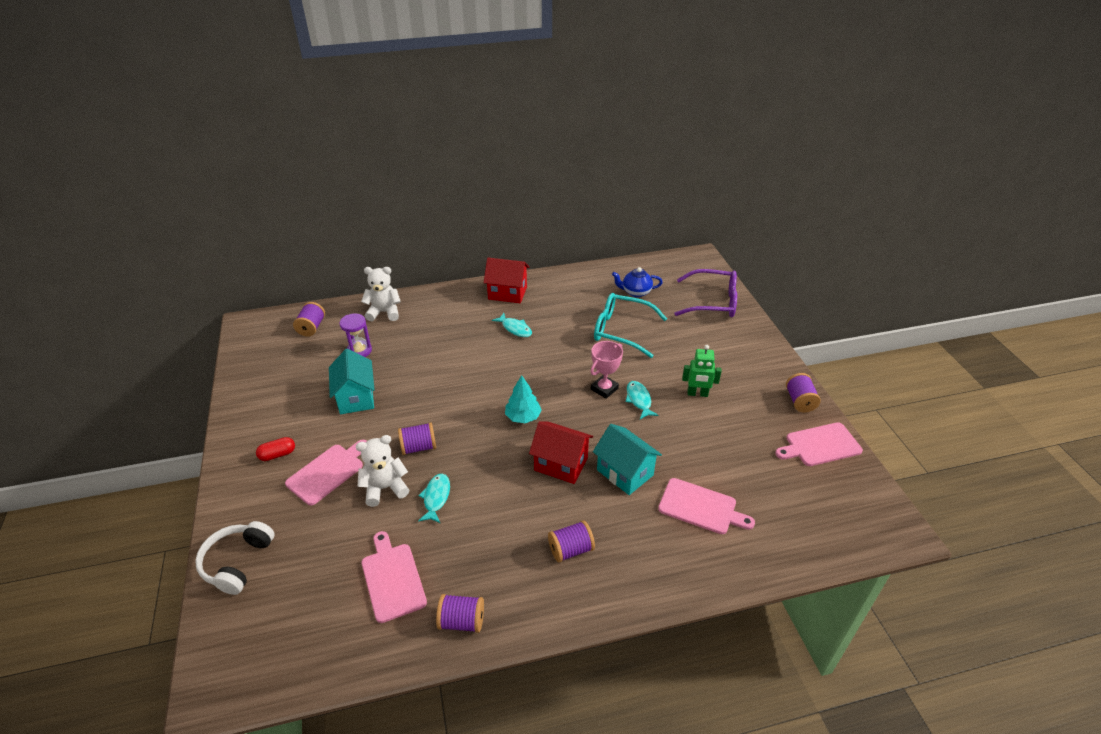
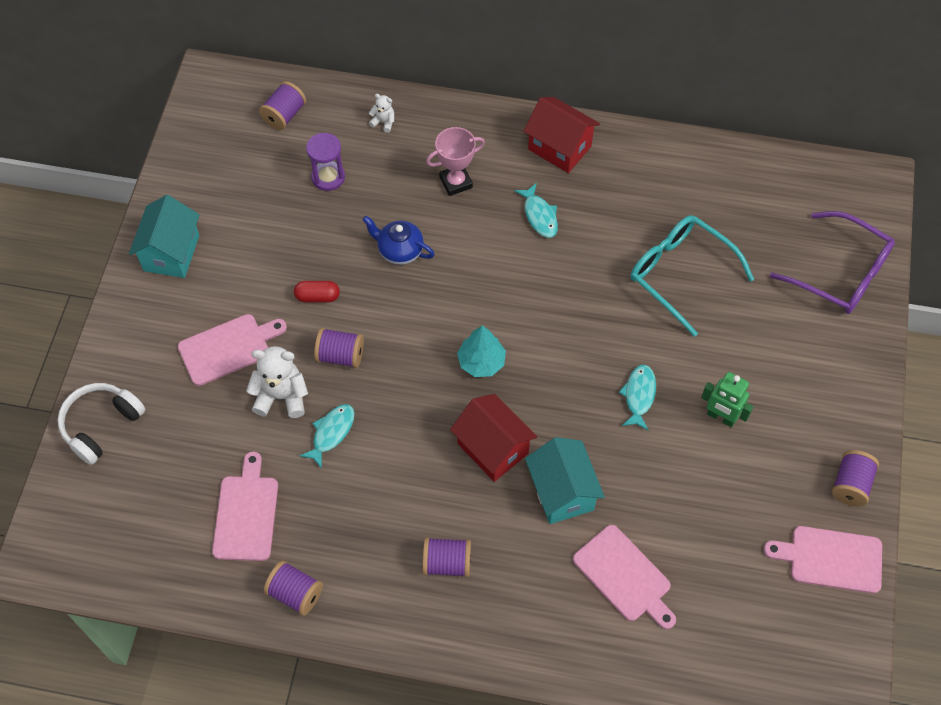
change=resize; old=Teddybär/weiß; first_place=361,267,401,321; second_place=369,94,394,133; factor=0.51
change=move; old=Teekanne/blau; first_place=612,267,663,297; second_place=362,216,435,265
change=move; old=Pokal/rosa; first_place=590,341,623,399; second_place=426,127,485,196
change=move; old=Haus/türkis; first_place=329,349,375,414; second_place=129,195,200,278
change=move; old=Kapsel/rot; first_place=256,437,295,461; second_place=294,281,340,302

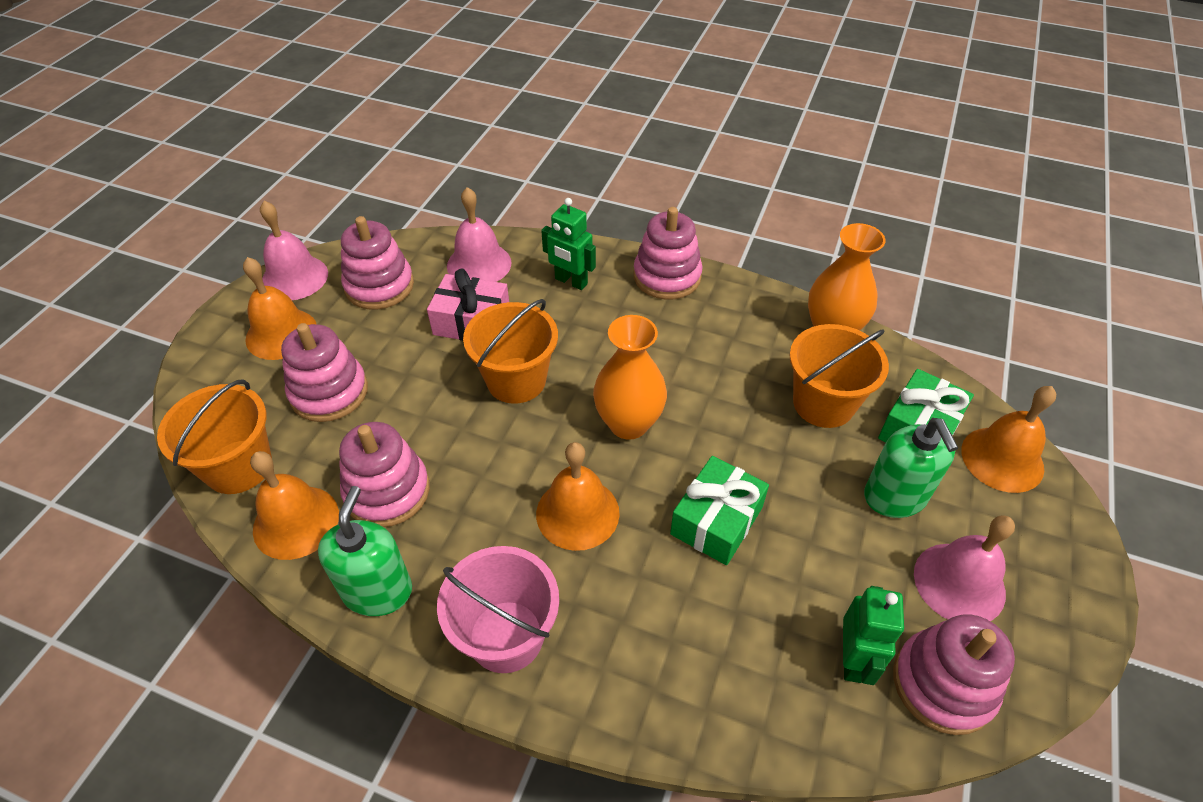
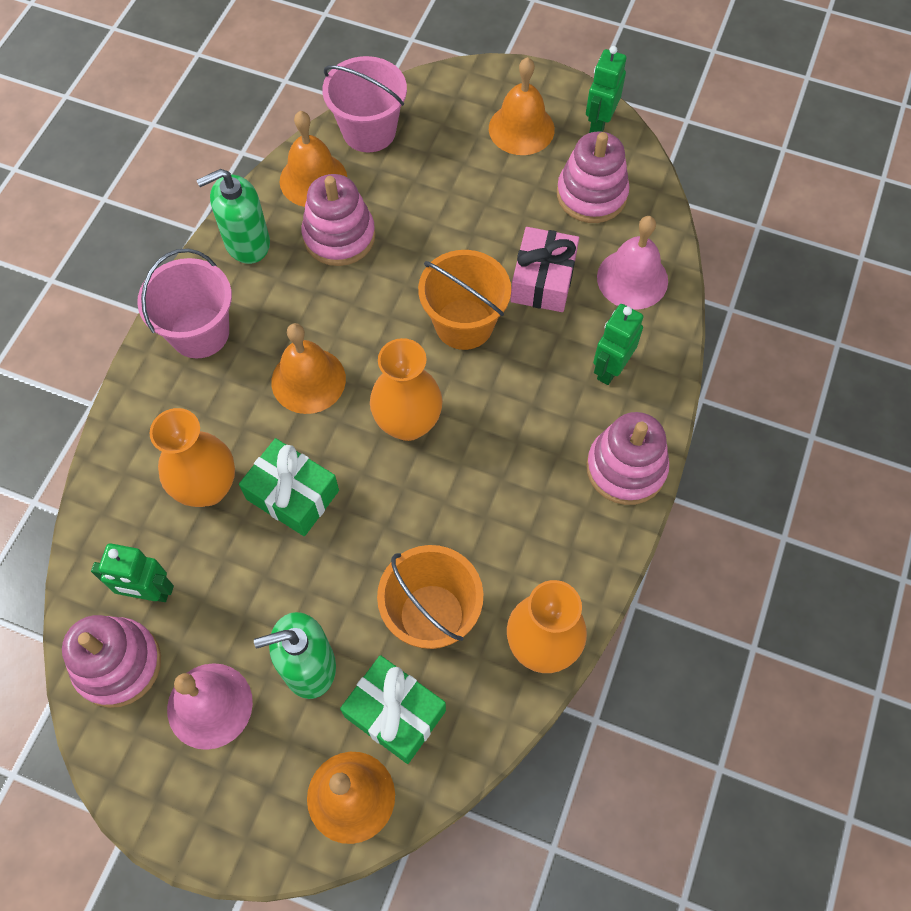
change=replace; old=Glocke/rosa; new=Roboter/grün; first_place=260,201,328,300; second_place=586,46,626,133
change=delete; old=Stapelspielzeug/rosa; first_place=281,323,368,422
change=recolor; old=Eimer/orange; new=Eimer/rosa; first_place=157,380,272,494; second_place=322,56,407,152
change=rotate; old=Seifenspender/grün; first_place=318,486,412,616; second_place=197,169,270,264; degrees=150
change=insert; new=Vase/orange; second_place=149,408,235,507

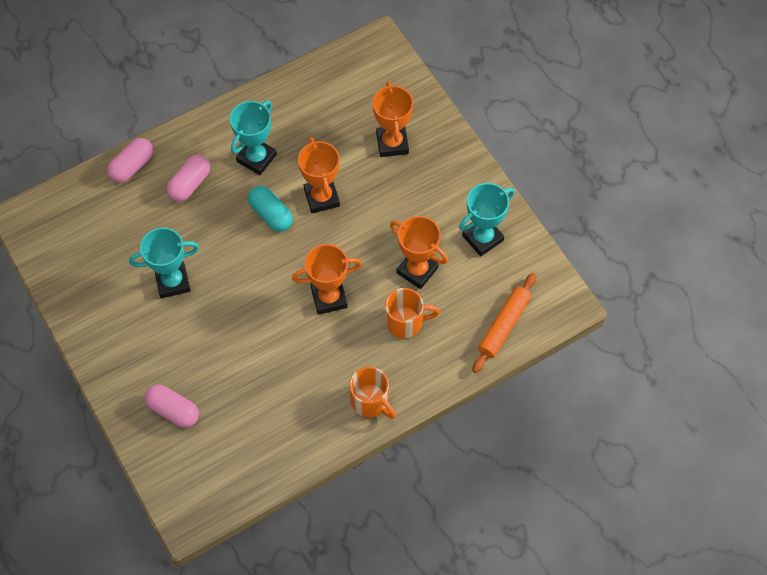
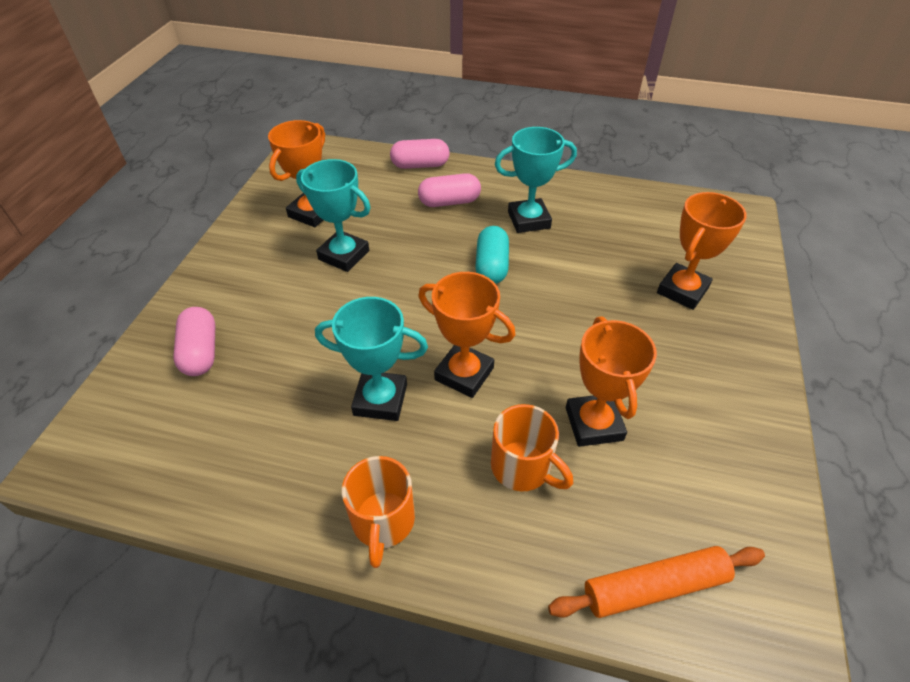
change=move; old=Pokal/orange; first_place=298,137,340,213; second_place=268,120,325,227
change=move; old=Pokal/türkis; first_place=459,183,515,256; second_place=315,297,428,421

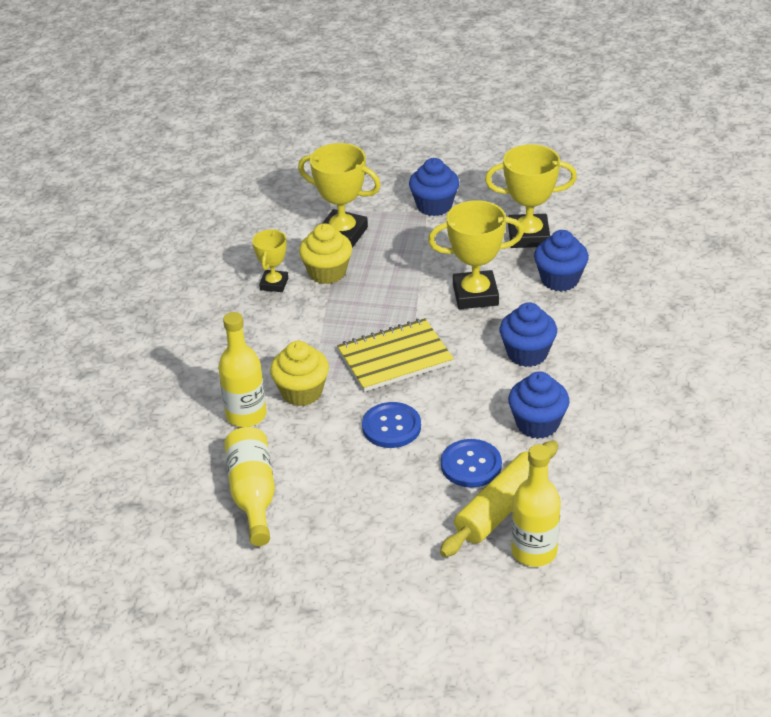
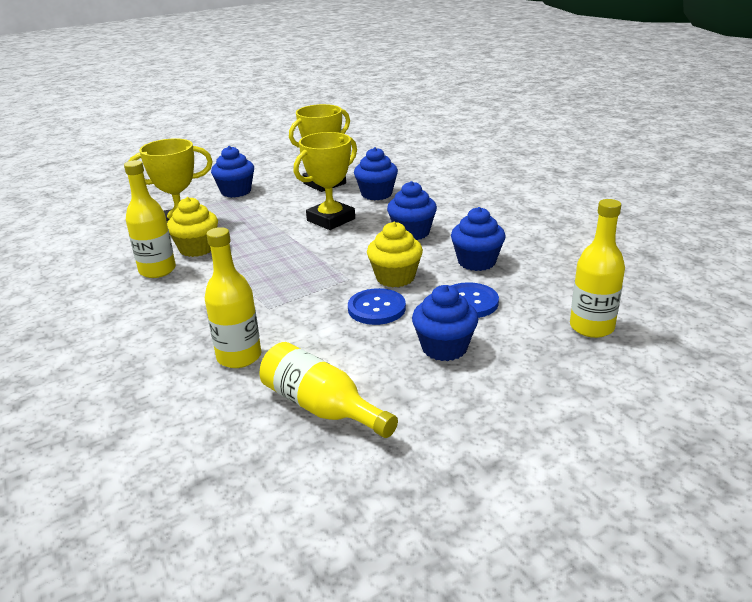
change=replace; old=Pokal/gelb; new=Flasche/gelb; first_place=252,229,288,292; second_place=124,160,176,278
change=delete; old=Notizbuch/gelb; first_place=337,318,454,392
change=move; old=Muffin/gelb; first_place=270,341,329,406; second_place=367,222,423,287
change=delete; old=Nudelholz/gelb; first_place=440,441,558,557
change=insert; new=Muffin/blau; second_place=412,285,478,361

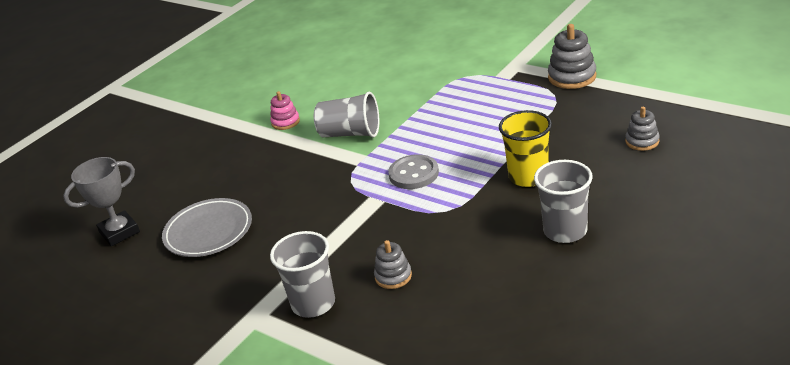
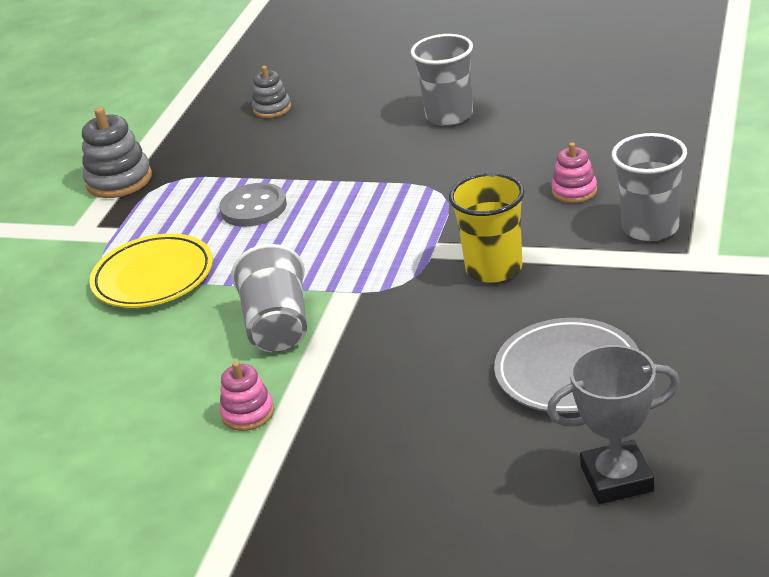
change=move; old=Becher/gelb; first_place=499,110,552,187; second_place=449,173,524,283
change=move; old=Knopf/grau; first_place=388,154,439,189; second_place=219,183,287,227
change=rotate; old=Pokal/grau; first_place=63,157,140,246; second_place=547,345,680,504; degrees=-45
change=recolor; old=Stapelspielzeug/grau; new=Stapelspielzeug/rosa; first_place=374,240,412,289; second_place=551,142,597,203
change=insert; new=Teller/gelb; second_place=89,233,213,308

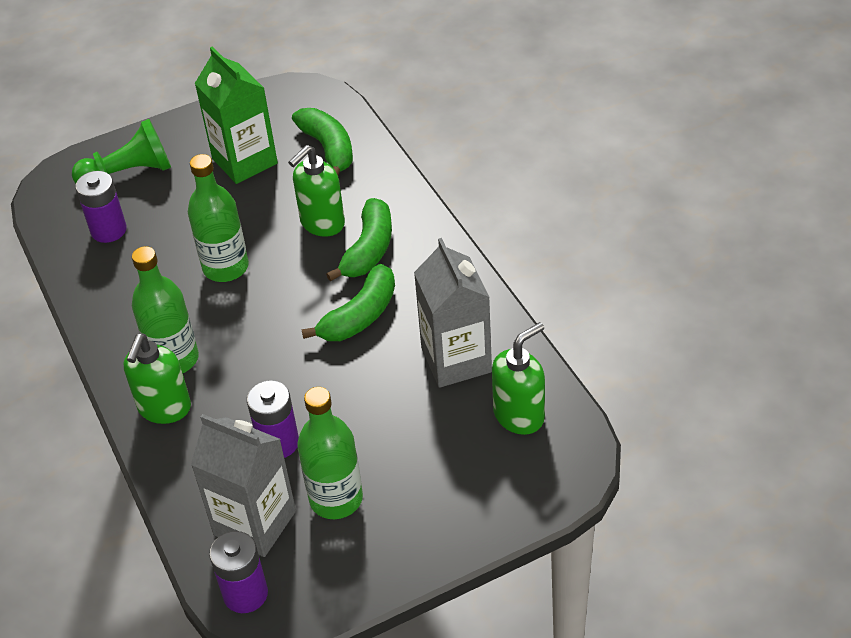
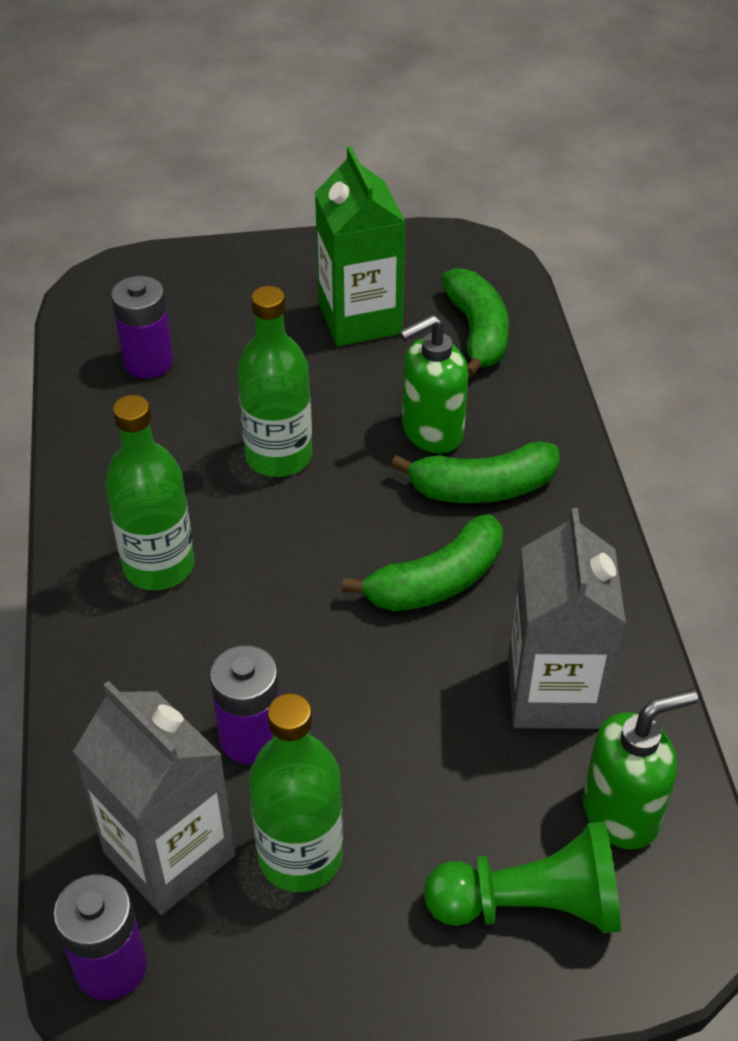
change=move; old=Bauer/grün; first_place=72,119,171,184; second_place=424,822,621,933
change=rotate; old=Banane/grün; first_place=326,198,392,282; second_place=391,441,560,503; degrees=45
change=delete; old=Seifenspender/grün; first_place=123,334,191,424

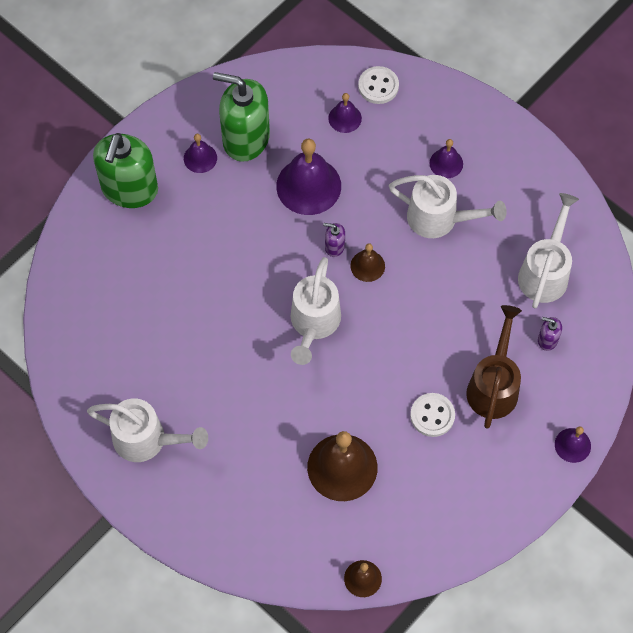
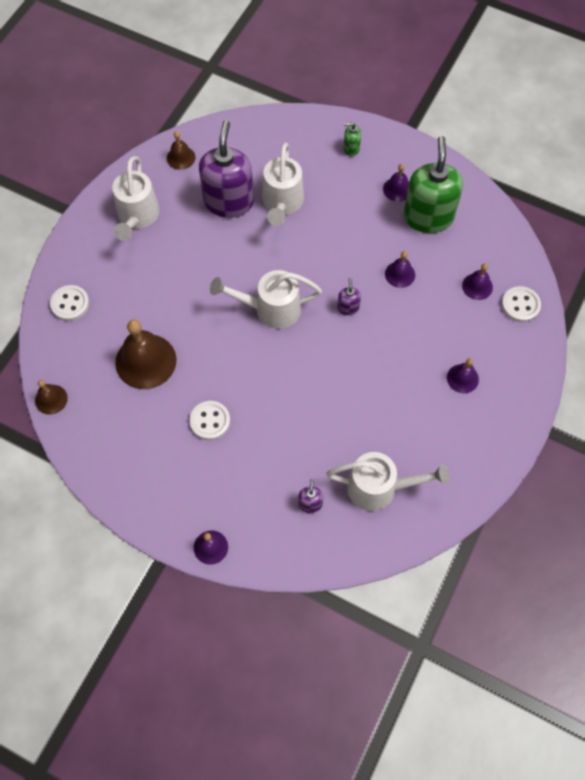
change=resize; old=Seifenspender/grün; first_place=93,133,158,208; second_place=344,122,361,156; factor=0.42
change=resize; old=Glocke/lila; first_place=276,139,341,215; second_place=385,251,415,288; factor=0.52
change=move; old=Gießkanne/weiß; first_place=389,175,507,238; second_place=262,143,304,226
change=move; old=Glocke/braun; first_place=350,243,385,282; second_place=167,131,195,170
change=delete; old=Gießkanne/braun; first_place=466,305,522,429
change=insert; new=Seifenspender/lila; second_place=199,120,254,218
change=insert; new=Knopf/weiß; second_place=50,285,89,321

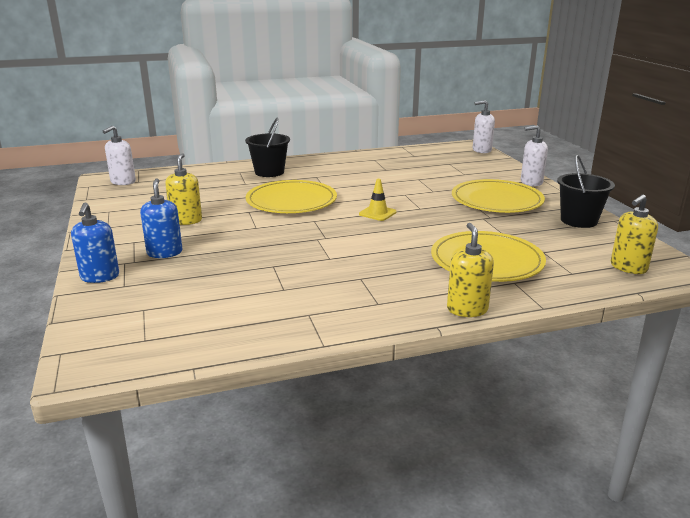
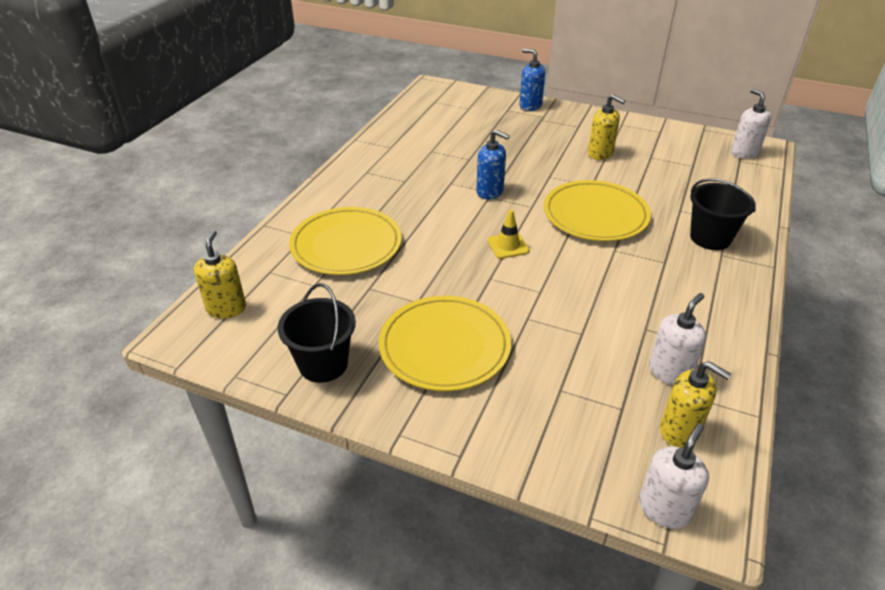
change=move; old=Seifenspender/weiß; first_place=521,125,548,186; second_place=649,293,706,385
change=move; old=Seifenspender/blau; first_place=140,178,183,258; second_place=476,130,510,199
change=move; old=Seifenspender/gelb; first_place=447,223,494,317; second_place=660,361,731,447

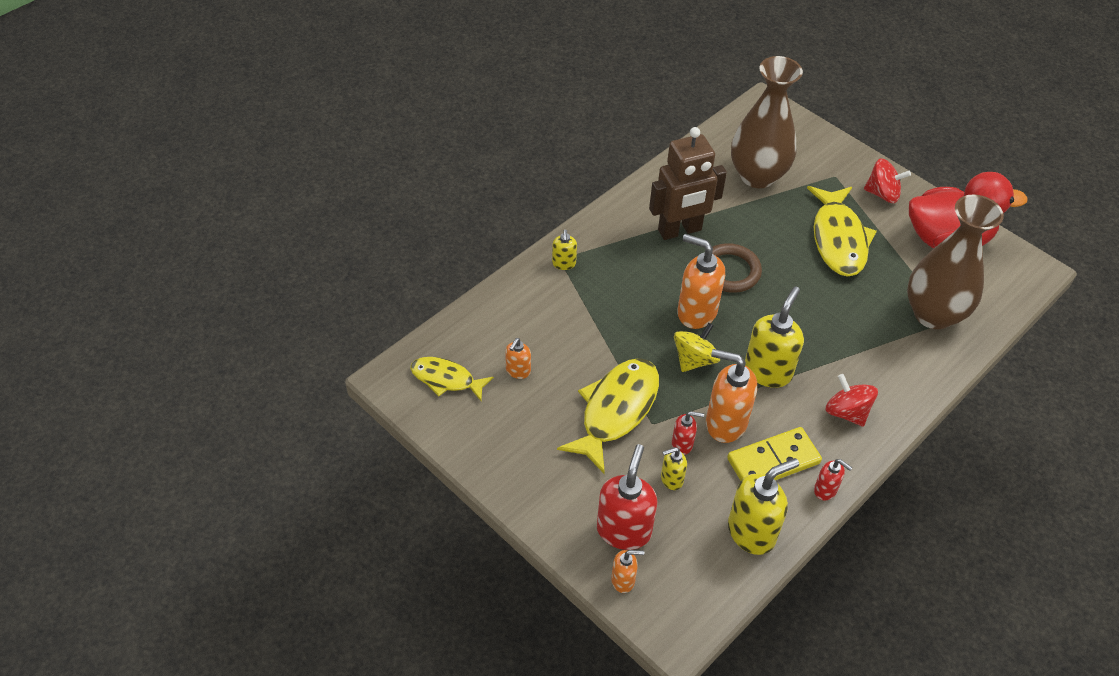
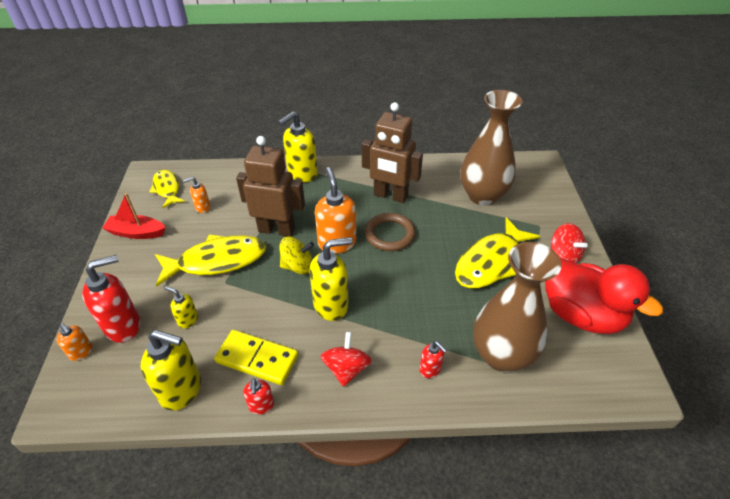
change=resize; old=Seifenspender/gelb; first_place=552,230,577,270; second_place=278,111,318,182; factor=1.94
change=delete; old=Seifenspender/orange; first_place=706,349,757,443
change=move; old=Seifenspender/rot; first_place=672,411,704,455; second_place=420,341,447,378
change=insert; new=Roboter/braun; second_place=236,136,305,237
change=insert; new=Boot/rot; second_place=102,193,166,239

